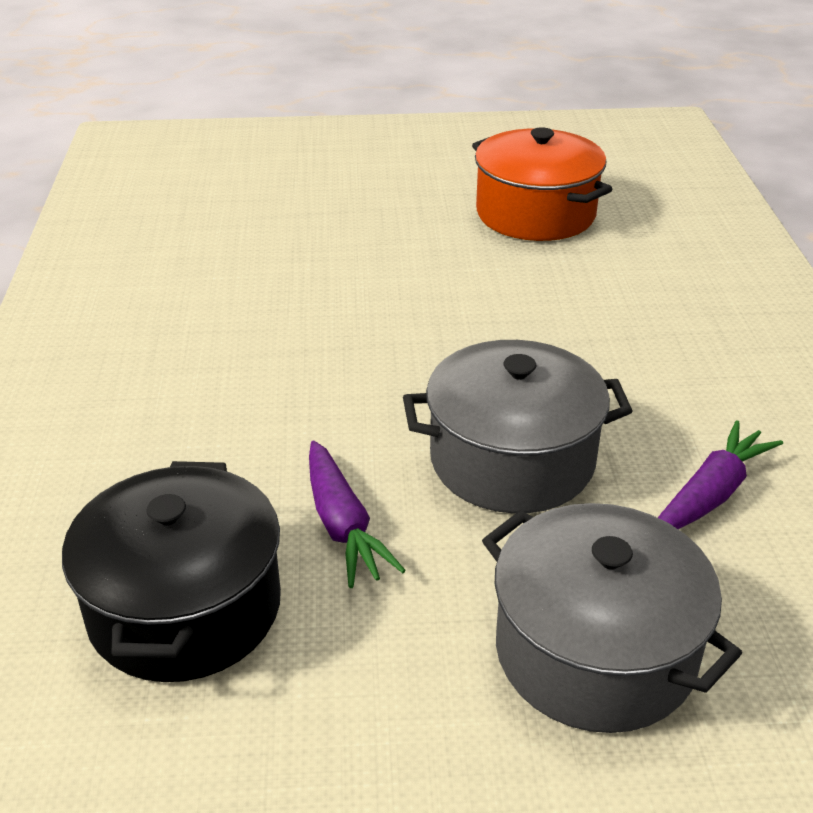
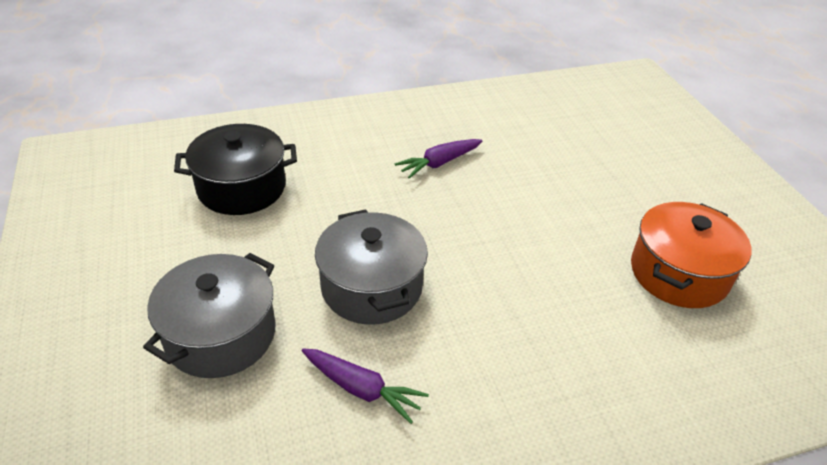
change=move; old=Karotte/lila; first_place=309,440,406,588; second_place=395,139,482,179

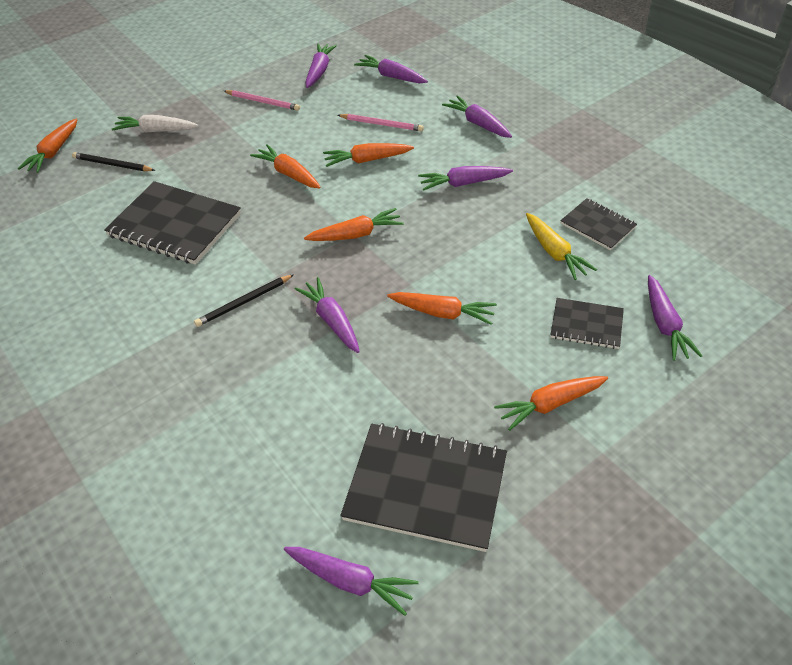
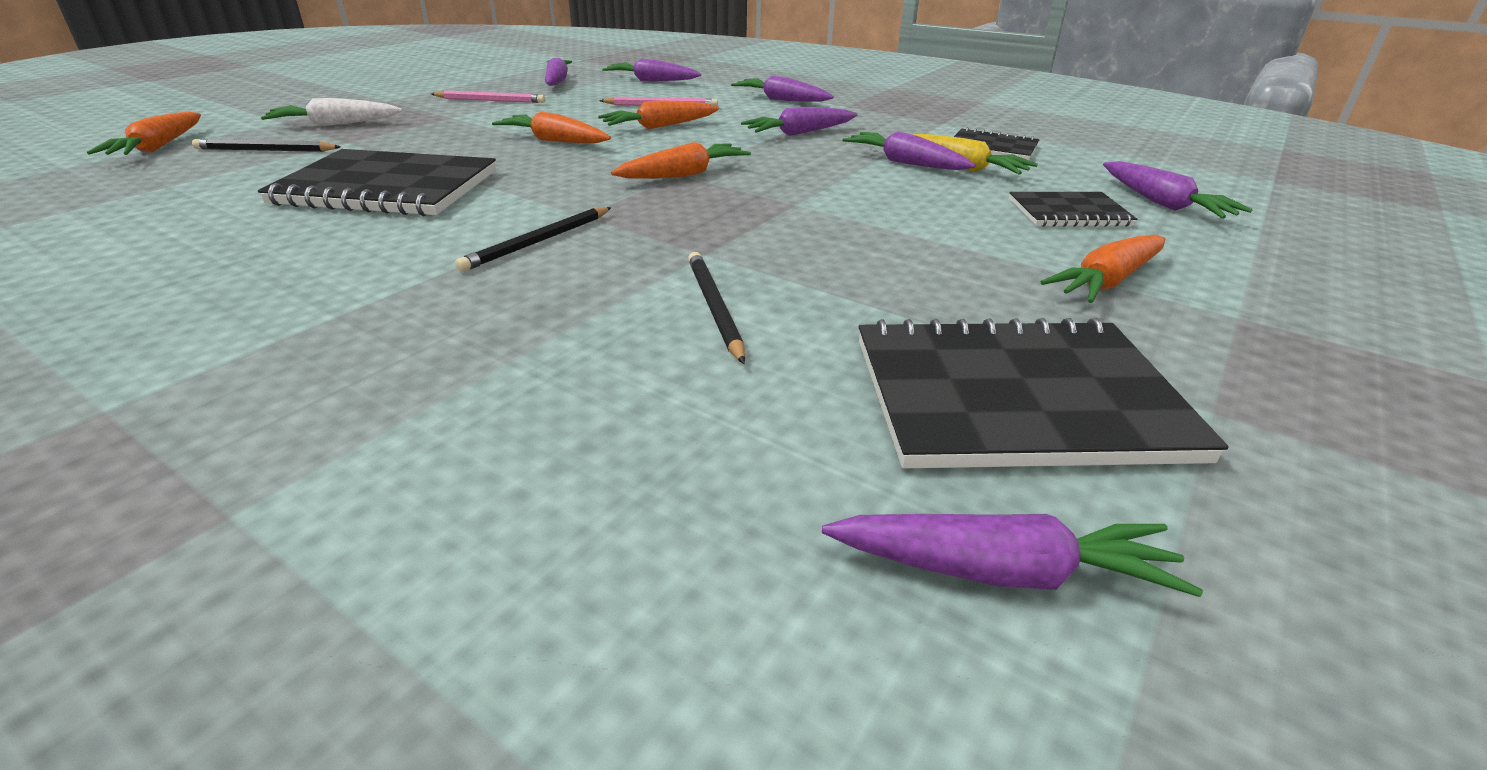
change=move; old=Karotte/lila; first_place=295,277,360,353; second_place=842,131,975,170
change=delete; old=Karotte/orange; first_place=387,292,497,325
change=insert; new=Bleistift/schwarz; second_place=688,252,745,364

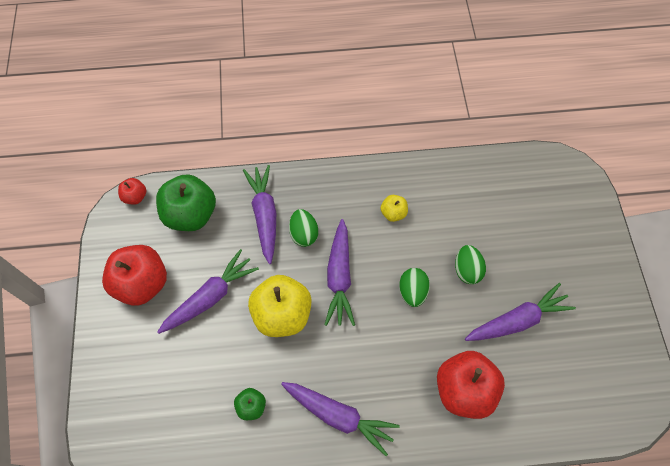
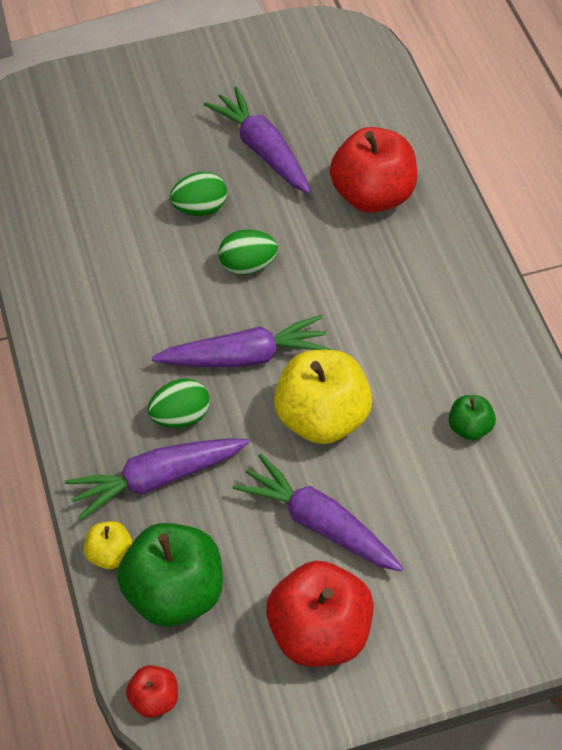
change=move; old=Apfel/gelb; first_place=380,195,408,222; second_place=84,521,133,569
change=delete; old=Karotte/lila; first_place=281,382,400,456

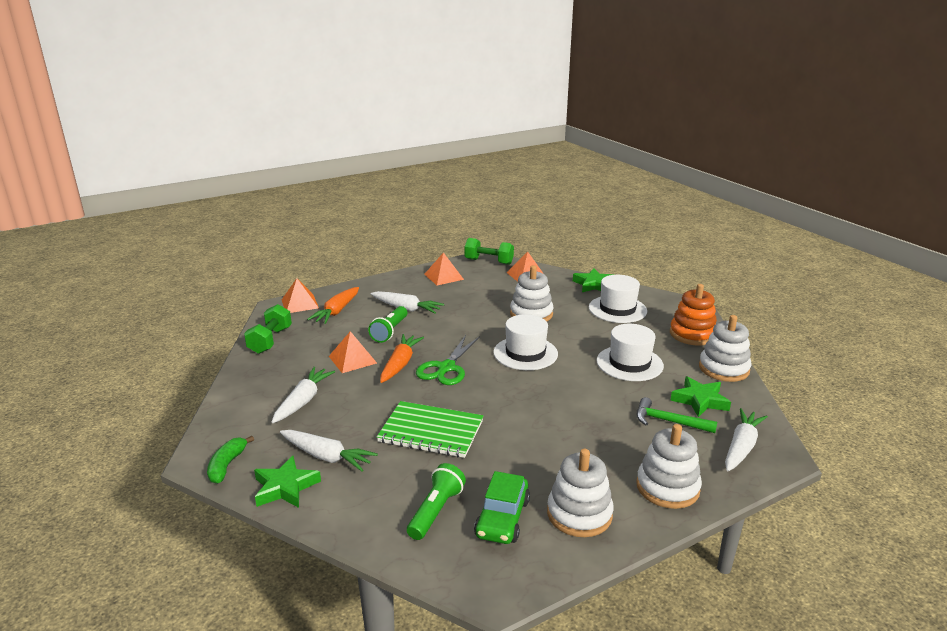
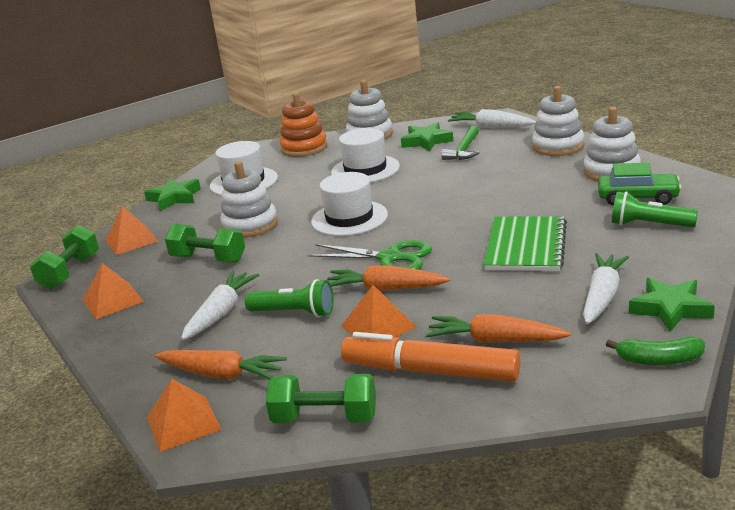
change=recolor; old=Karotte/weiß; new=Karotte/orange; first_place=272,367,335,423; second_place=426,314,571,342
change=insert; new=Hantel/grün; second_place=165,224,245,263
change=insert; new=Filzstift/orange; second_place=341,332,520,382

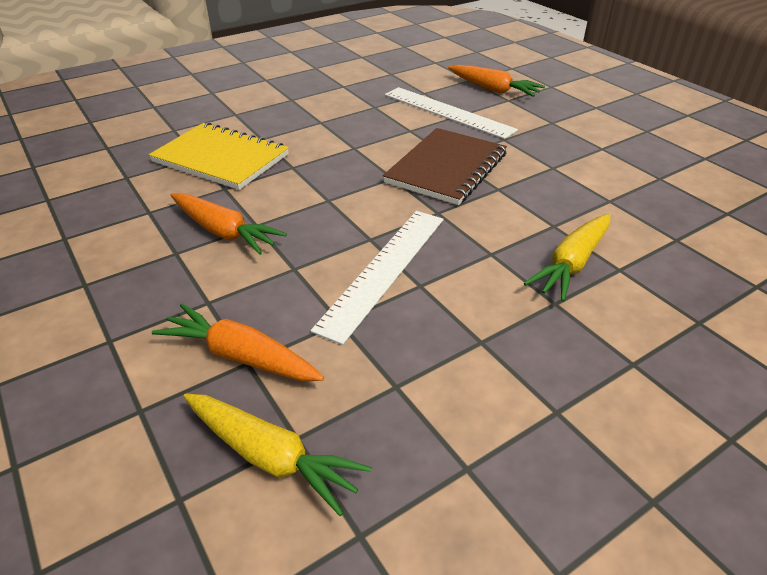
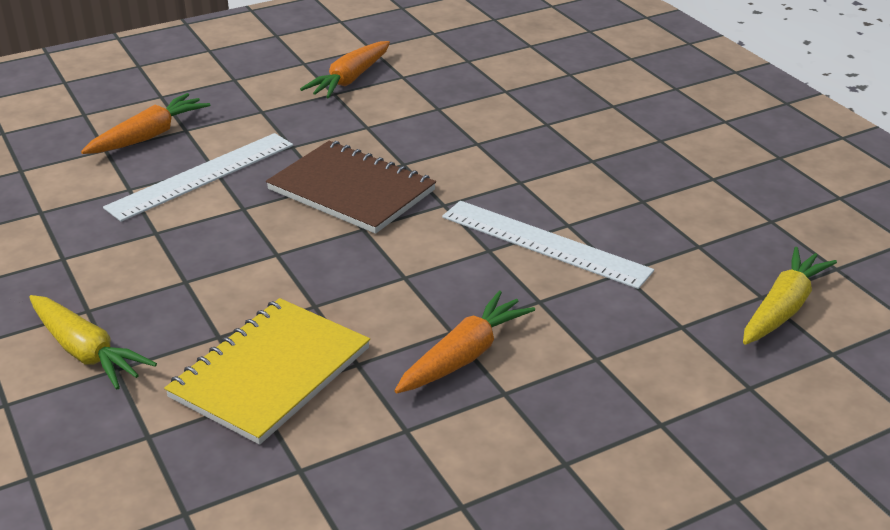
change=move; old=Karotte/gelb; first_place=524,214,610,302; second_place=29,295,157,389
change=move; old=Karotte/orange; first_place=152,304,324,381; second_place=300,41,390,98

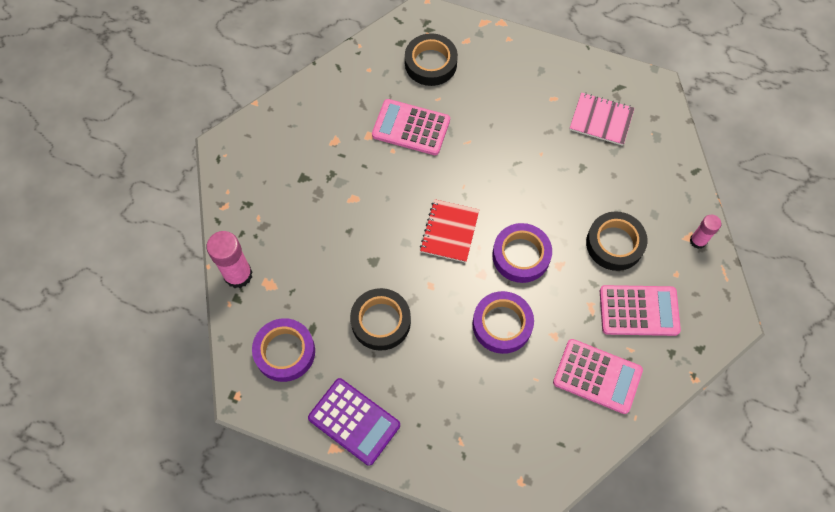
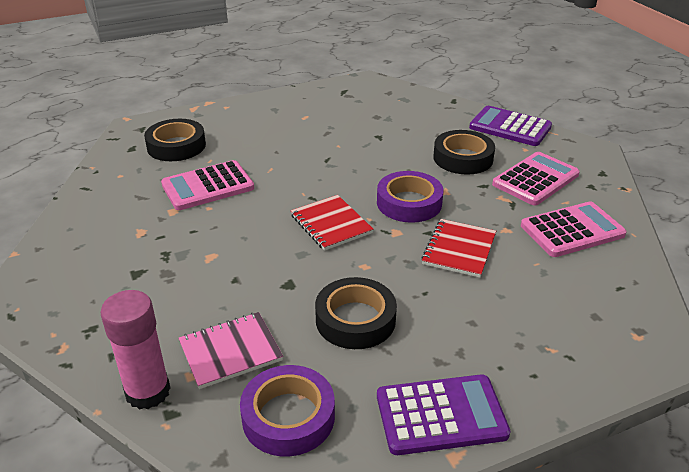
change=move; old=Notizbuch/rosa; first_place=570,92,634,146; second_place=178,312,283,389
change=replace; old=Klebestift/rosa; new=Taschenrechner/lila; first_place=690,215,721,249; second_place=469,106,552,146
change=replace; old=Klebeband/lila; new=Notizbuch/rot; first_place=472,291,534,354; second_place=421,219,496,278

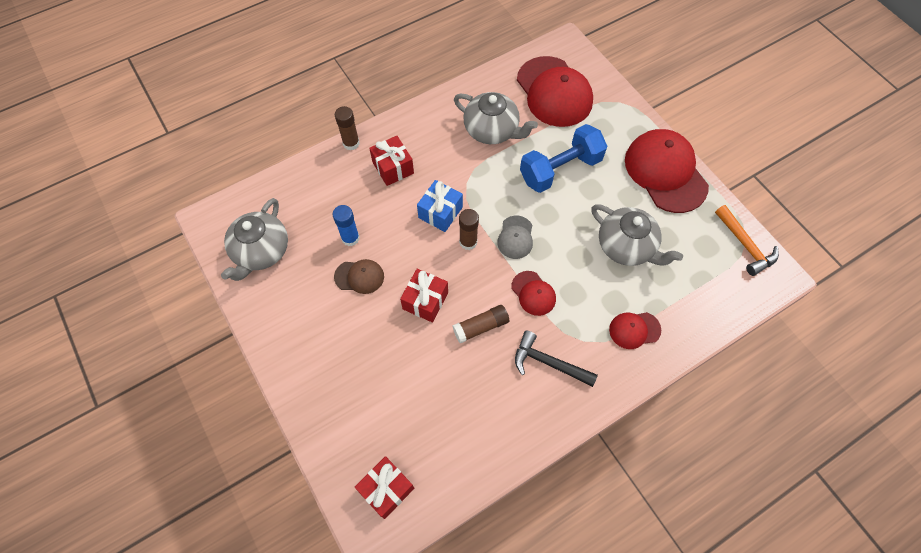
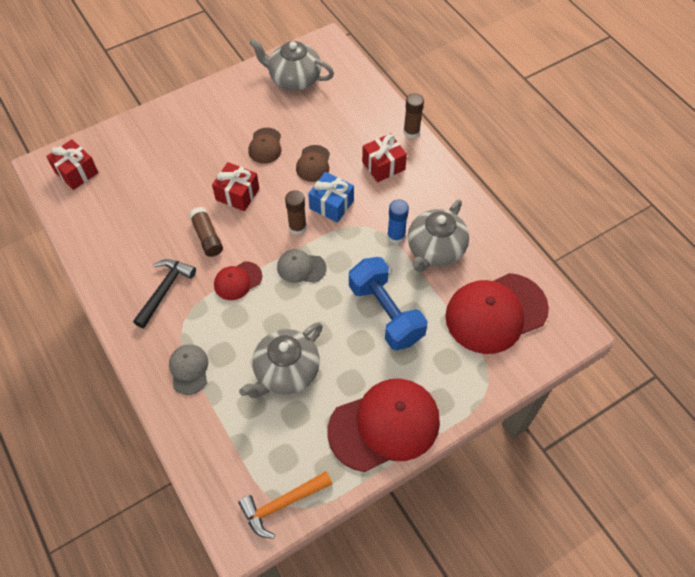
change=move; old=Klebestift/blau; first_place=333,205,360,246; second_place=387,199,409,244
change=recolor; old=Kappe/rot; new=Kappe/grau; first_place=609,312,661,349; second_place=169,344,208,395
change=insert; new=Kappe/braun; second_place=296,145,330,182

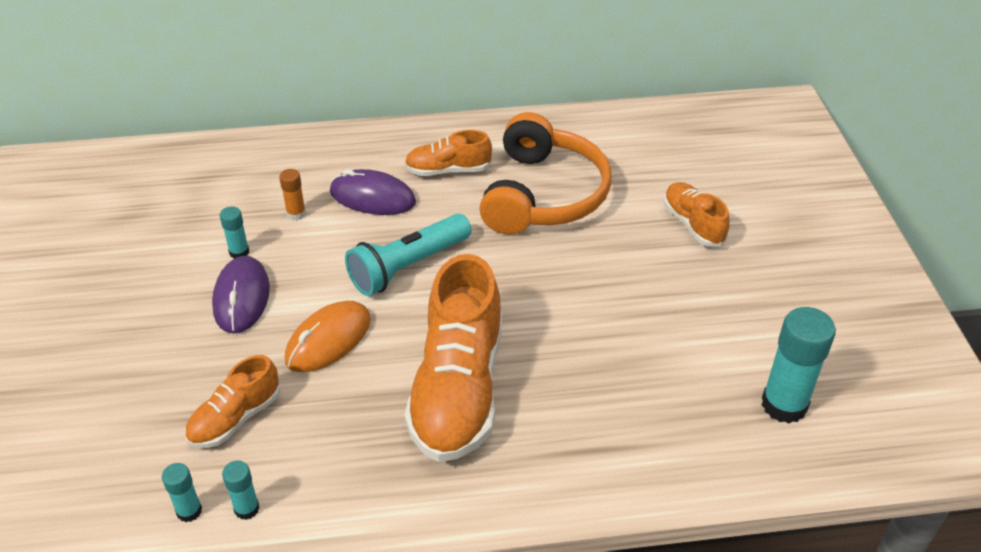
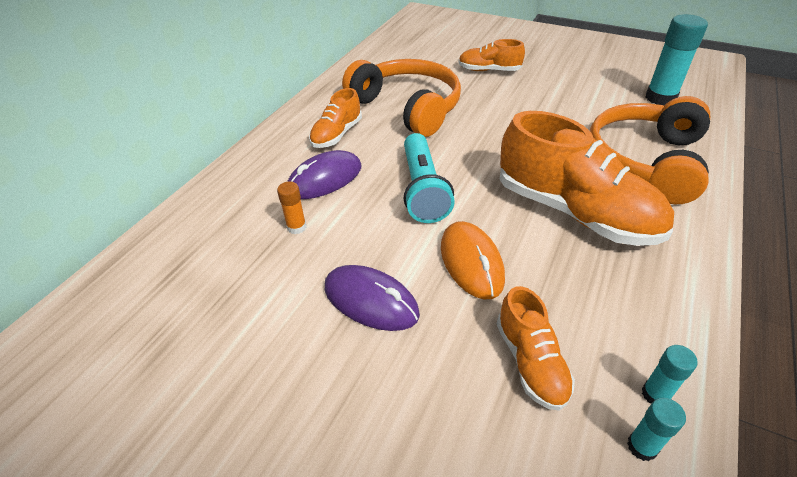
change=delete; old=Klebestift/türkis; first_place=220,206,250,259
change=insert; new=Kopfhörer/orange; second_place=590,96,710,204

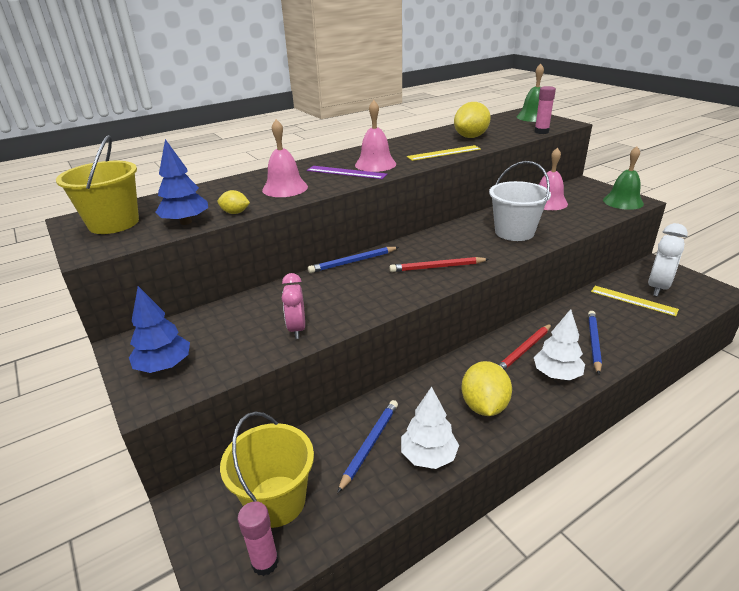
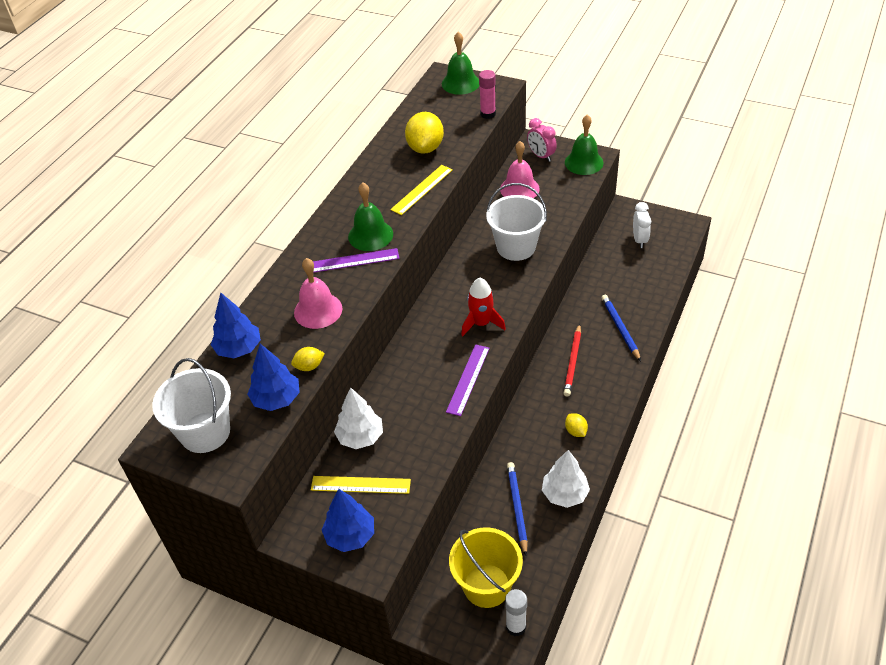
change=recolor; old=Glocke/rosa; new=Glocke/grün; first_place=355,100,396,172; second_place=348,183,393,251
change=recolor; old=Eimer/gelb; new=Eimer/weiß; first_place=56,135,139,234; second_place=152,358,231,453
change=resize; old=Wecker/weiß; first_place=648,223,688,297; second_place=633,202,651,248; factor=0.65
change=delete; old=Bleistift/blau; first_place=308,247,399,273
change=replace; old=Bleistift/rot; new=Rakete/rot; first_place=389,257,489,272; second_place=461,278,506,337
change=move; old=Wecker/rosa; first_place=282,273,305,339; second_place=527,118,557,162
change=move; old=Lineal/gelb; first_place=591,286,679,316; second_place=311,476,411,494
change=move; old=Baum/weiß; first_place=534,309,585,381; second_place=334,387,383,449
change=resize; old=Zitrone/gelb; first_place=461,361,512,416; second_place=565,413,588,437; factor=0.51
change=recolor; old=Klebestift/rosa; new=Klebestift/weiß; first_place=238,501,279,576; second_place=505,589,527,636
change=insert; new=Baum/blau; second_place=211,293,261,358
change=insert; new=Lineal/lila; second_place=446,344,490,416

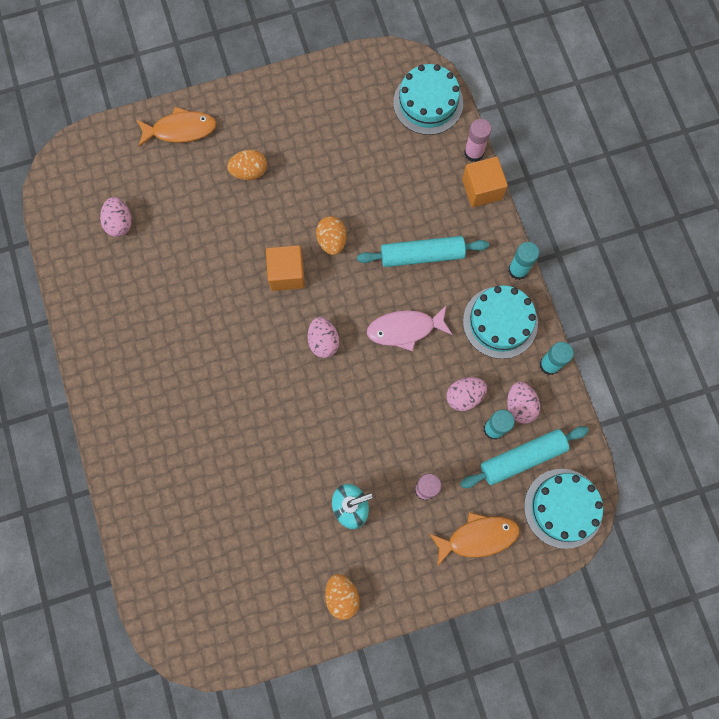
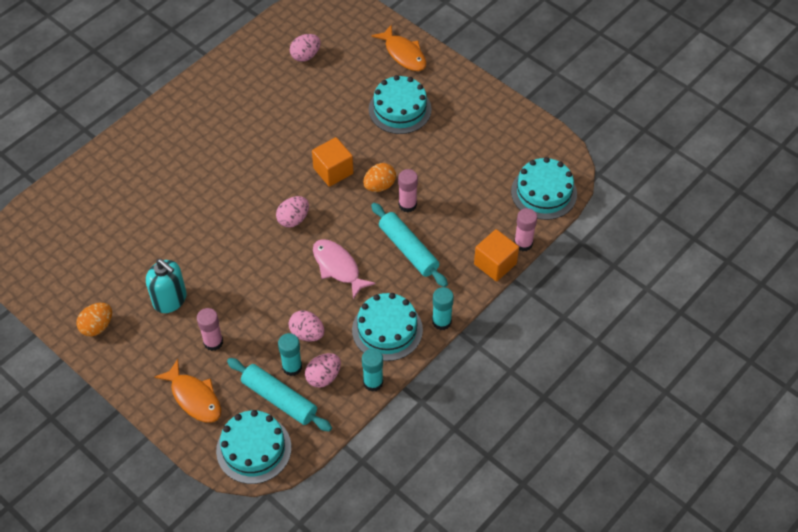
change=replace; old=Ei/orange; new=Kuchen/türkis; first_place=227,149,267,180; second_place=369,75,432,134
change=insert; new=Klebestift/rosa; second_place=398,169,418,212

